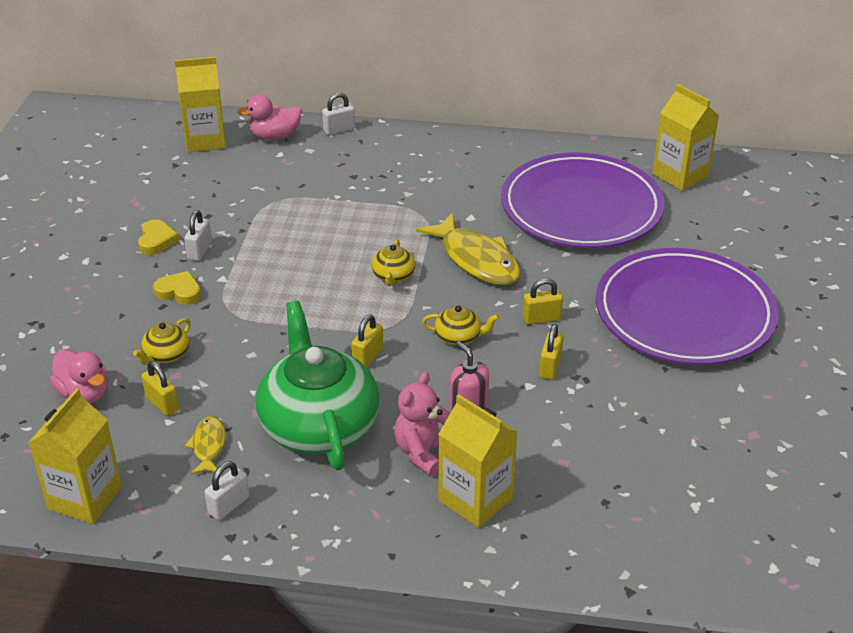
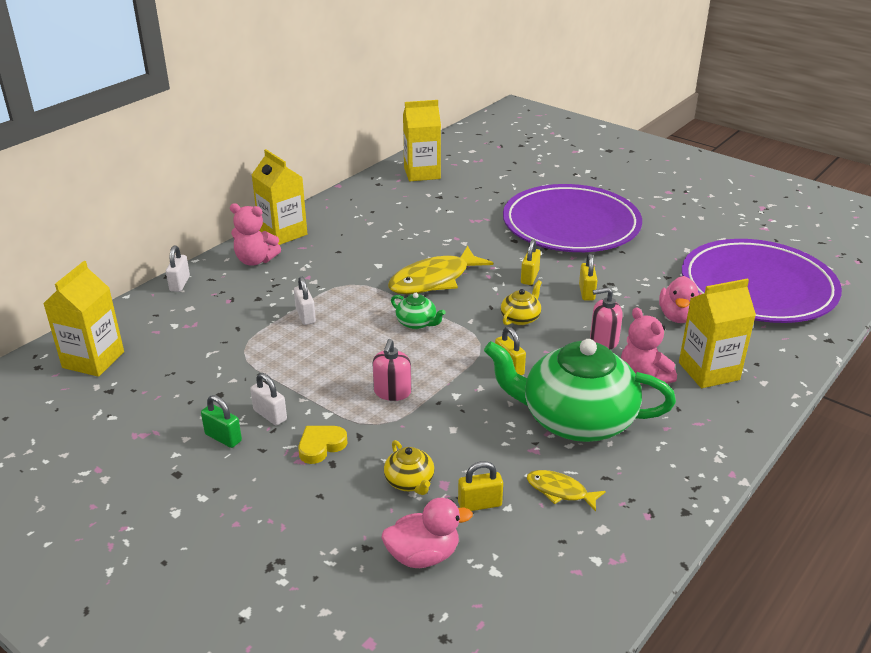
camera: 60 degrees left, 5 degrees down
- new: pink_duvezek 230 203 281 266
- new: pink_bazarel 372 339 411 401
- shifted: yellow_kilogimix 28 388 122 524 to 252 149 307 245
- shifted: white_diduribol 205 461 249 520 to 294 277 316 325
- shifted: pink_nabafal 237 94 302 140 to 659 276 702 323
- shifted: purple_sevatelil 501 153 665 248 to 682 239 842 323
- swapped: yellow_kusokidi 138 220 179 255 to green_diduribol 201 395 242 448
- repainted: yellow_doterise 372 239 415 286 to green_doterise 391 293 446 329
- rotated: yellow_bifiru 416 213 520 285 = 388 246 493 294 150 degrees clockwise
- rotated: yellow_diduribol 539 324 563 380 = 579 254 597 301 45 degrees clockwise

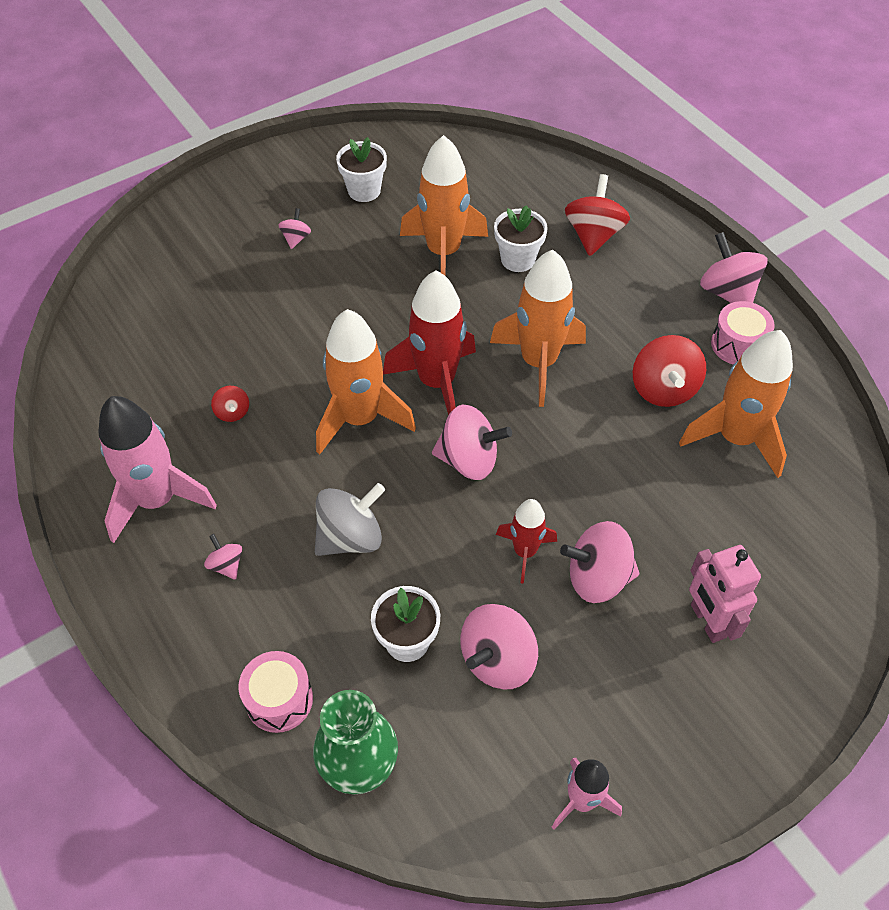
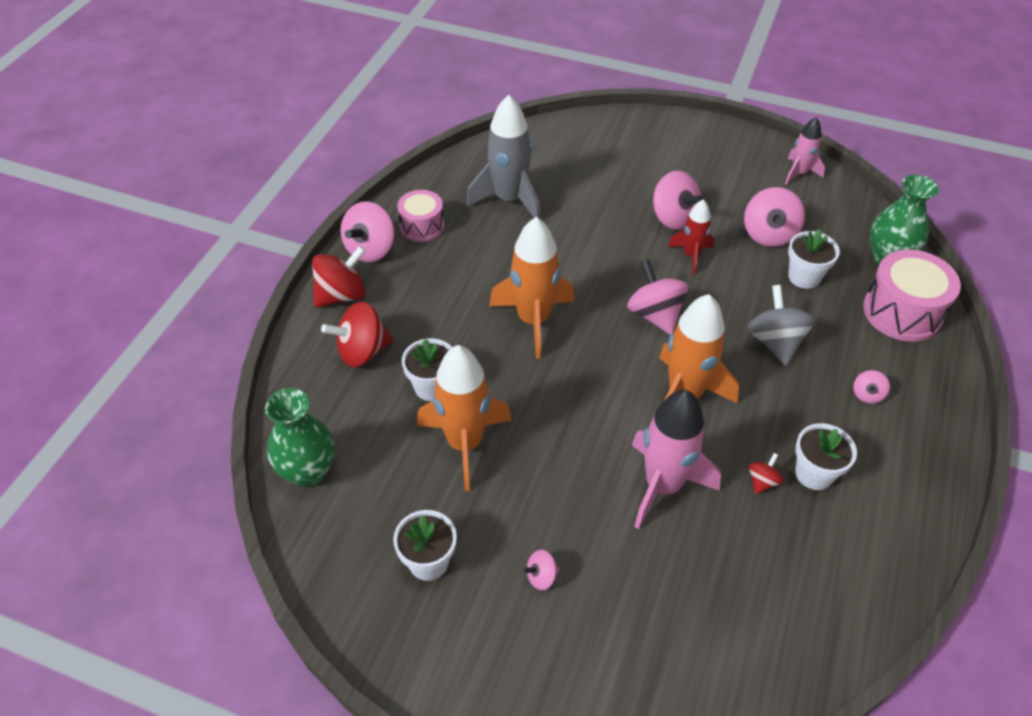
camera: 125 degrees left, 5 degrees down
- gone: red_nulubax 383 270 476 415
- gone: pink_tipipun 689 545 761 643
- new: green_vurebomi 265 388 335 487
- new: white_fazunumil 795 423 857 490
- shifted: pink_nulubax 98 396 217 543 to 632 390 721 529
- shifted: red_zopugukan 633 335 706 407 to 312 246 365 308
- repainted: orange_nulubax 679 330 793 478 to grey_nulubax 466 95 541 220
- rotated: grey_zopugukan 315 483 385 556 = 748 285 815 366 60 degrees clockwise
- rotated: pink_zopugukan 460 604 538 690 = 744 187 805 247 90 degrees clockwise
- scaled: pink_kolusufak 239 651 313 733 = 863 250 961 342 x1.60

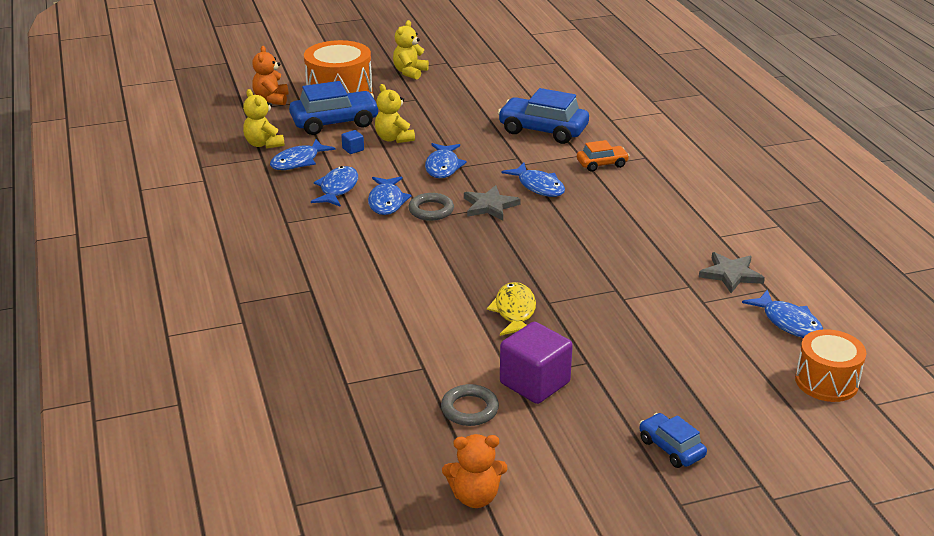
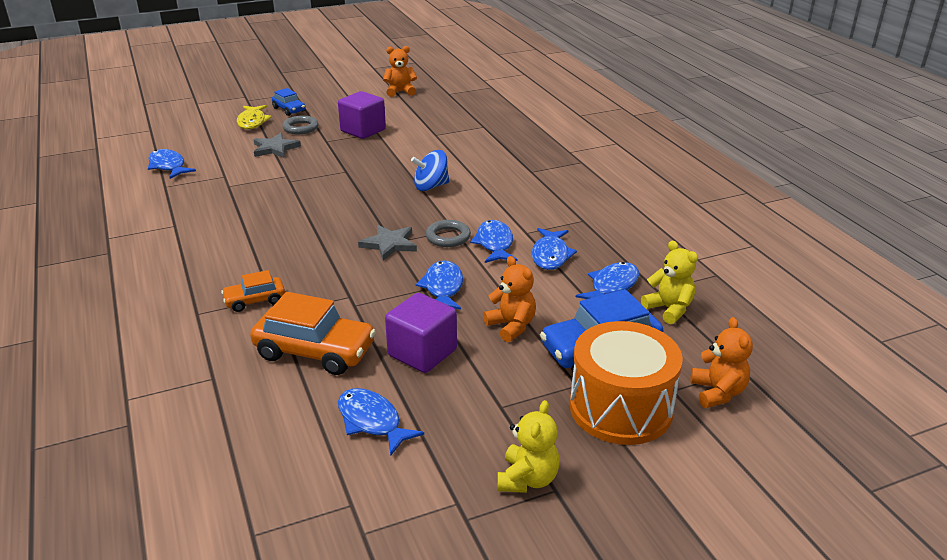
camera: 175 degrees right, 0 degrees up
- gone: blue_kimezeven 341 130 364 154
- gone: orange_kolusufak 795 329 867 402
- new: purple_kimezeven 385 293 457 373
- new: blue_zopugukan 411 150 449 191
- shifted: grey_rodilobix 441 384 499 426 to 282 115 319 134
- shifted: yellow_bifiru 487 282 536 336 to 237 105 272 129
- shifted: blue_bifiru 502 163 565 197 to 338 388 424 456
- shifted: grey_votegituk 699 252 765 293 to 254 133 301 158
- repainted: yellow_duvezek 375 84 415 143 to orange_duvezek 483 256 536 342
- repainted: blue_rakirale 498 88 589 144 to orange_rakirale 250 292 376 375

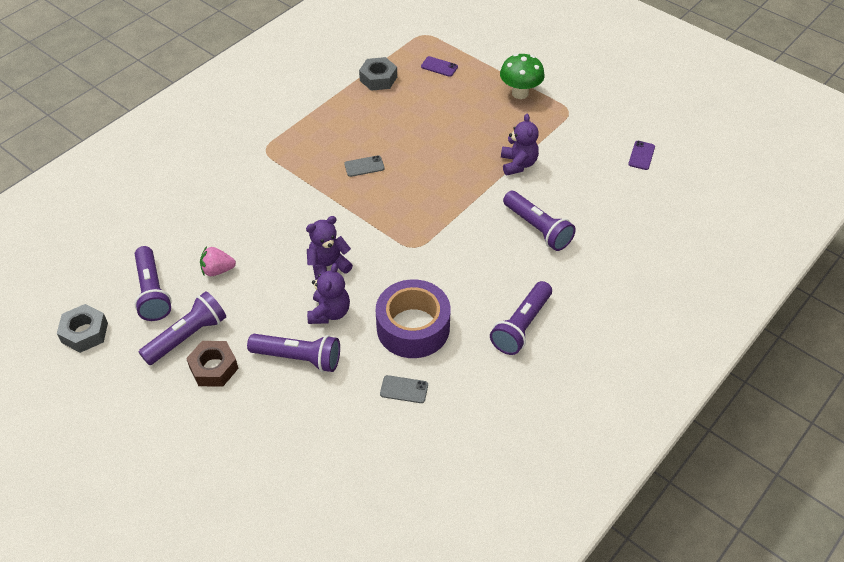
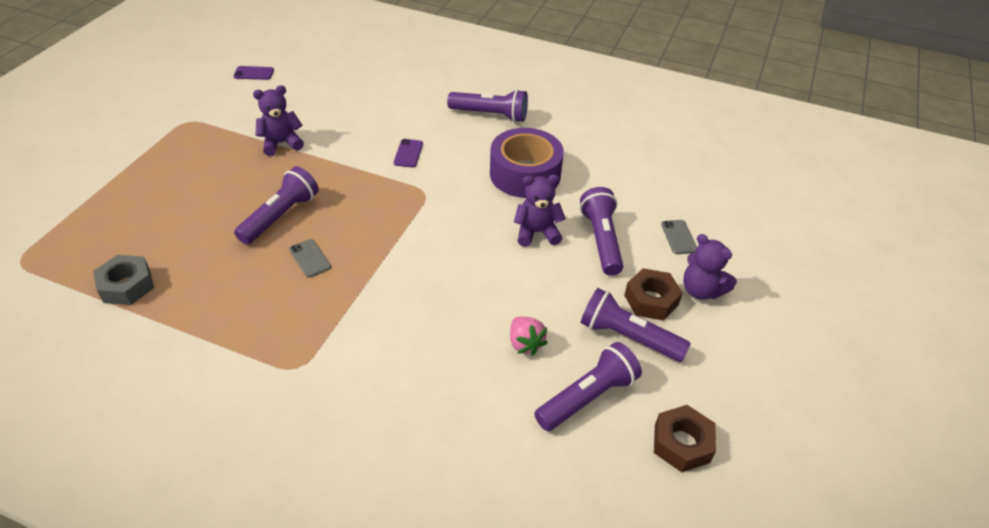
camera: 110 degrees left, 5 degrees down
- gone: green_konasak 500 54 545 99
- shifted: purple_duvezek 306 216 353 280 to 683 234 737 300
- shifted: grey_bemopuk 380 375 428 403 to 661 220 697 254
- shifted: purple_bemopuk 421 56 458 77 to 394 139 423 167
- shifted: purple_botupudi 503 191 576 251 to 234 166 319 245
- repainted: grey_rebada 57 304 108 353 to brown_rebada 654 405 716 472

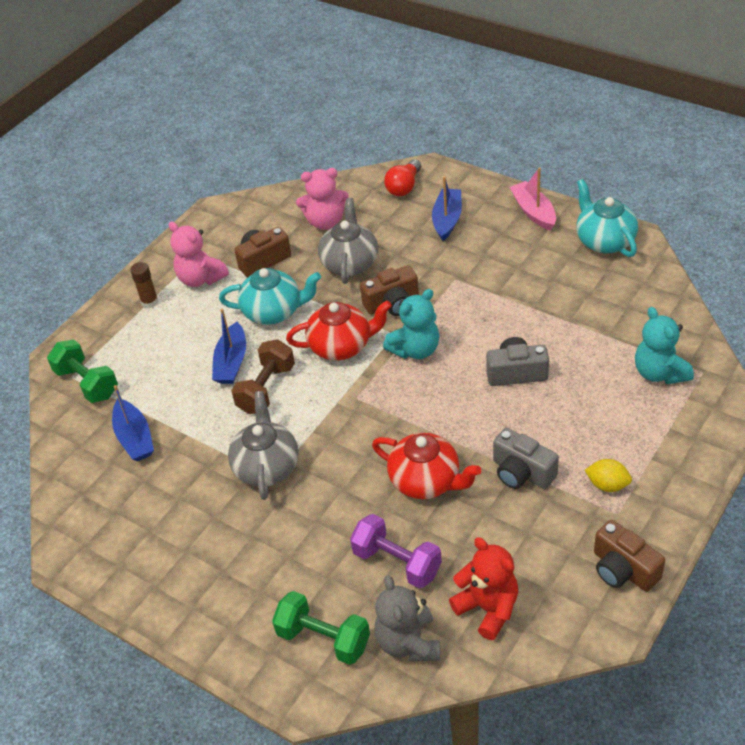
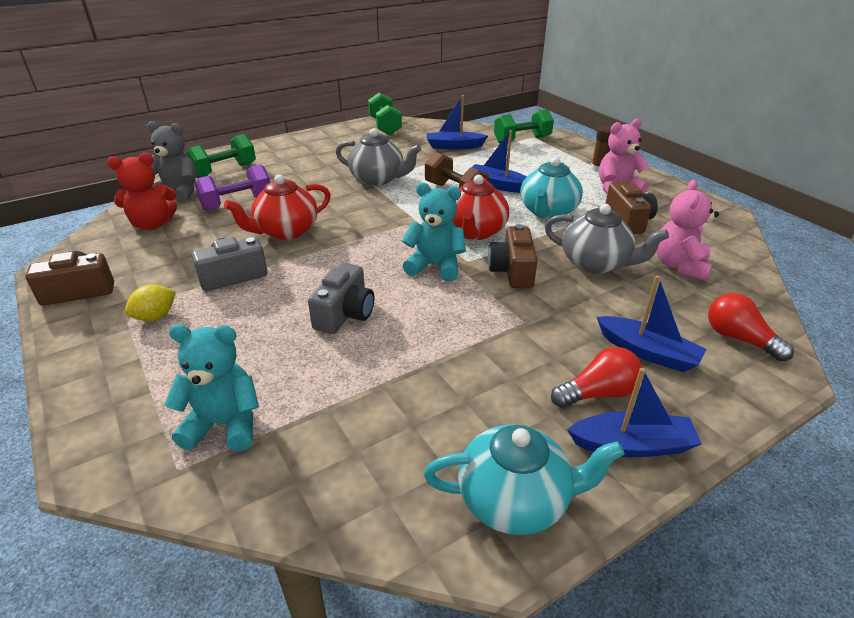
camera: 110 degrees right, 10 degrees down
- new: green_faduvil 368 93 402 135
- new: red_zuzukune 551 347 643 408
- repainted: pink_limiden 510 168 556 231 to blue_limiden 567 368 702 457
- rotated: turquoise_duvezek 383 289 439 359 = 402 182 466 282 120 degrees clockwise

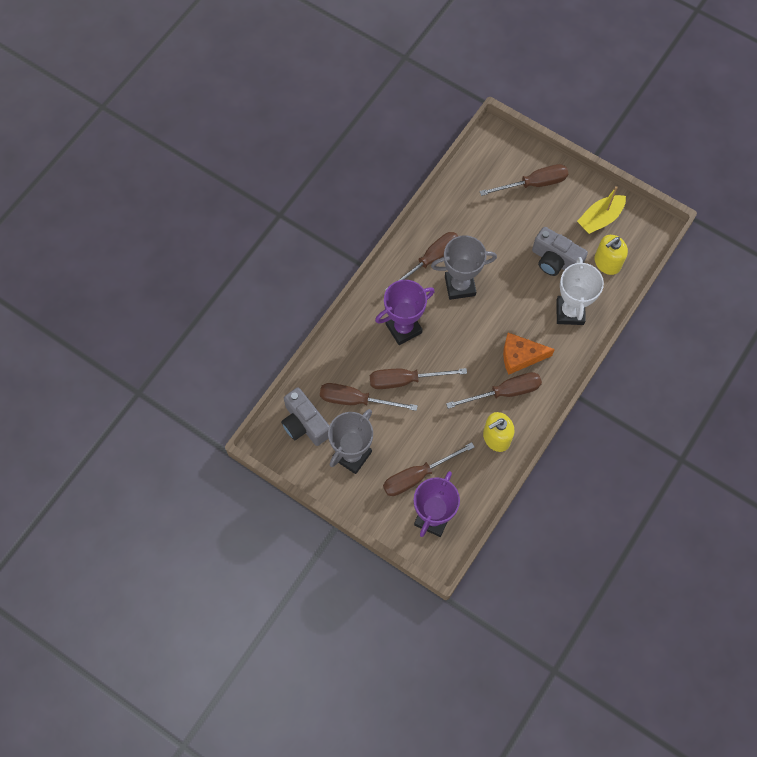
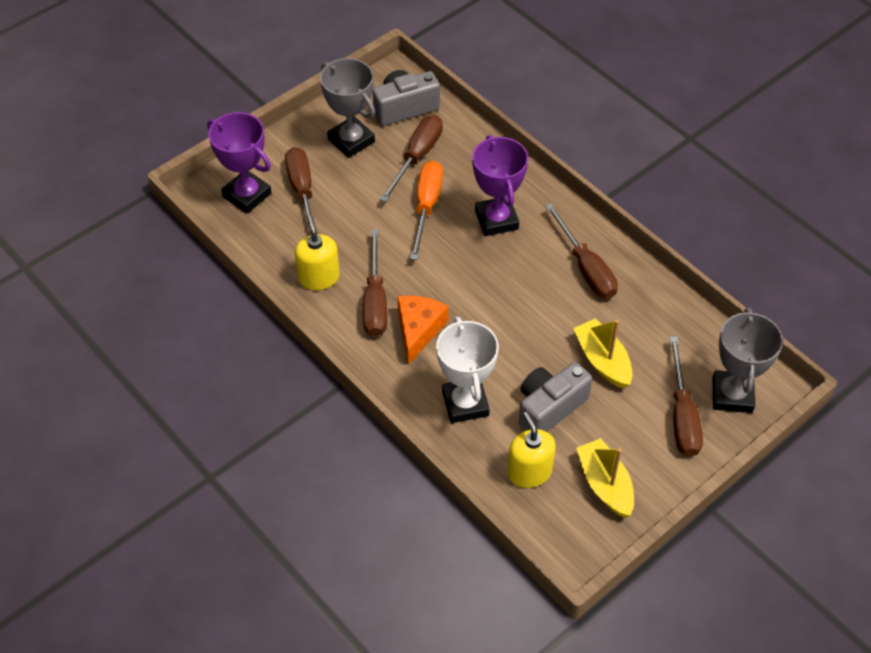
camera: 105 degrees right, 15 degrees down
- new: yellow_limiden 573 318 632 389
- shifted: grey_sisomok 431 235 497 300 to 713 308 783 413
- repainted: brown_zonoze 370 368 467 389 to orange_zonoze 410 161 443 260
- rotated: white_sisomok 556 257 604 325 = 436 317 499 423 60 degrees clockwise

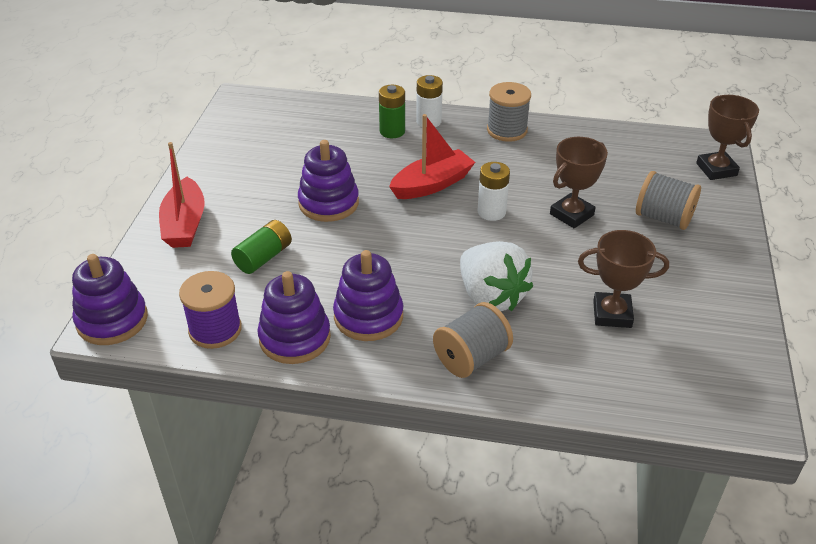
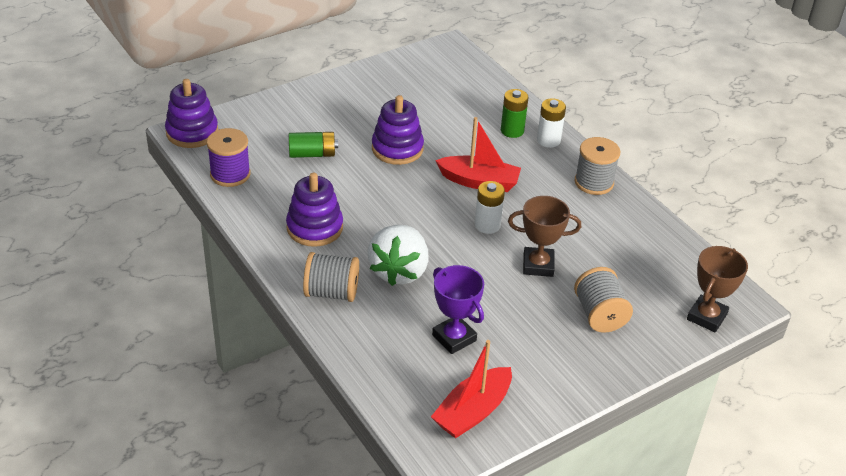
camera: 45 degrees right, 0 degrees up
- gone: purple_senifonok 257 271 331 364
- shifted: red_limiden 159 142 205 248 to 431 340 512 438
- repainted: brown_sisomok 578 230 669 328 to purple_sisomok 432 265 484 354

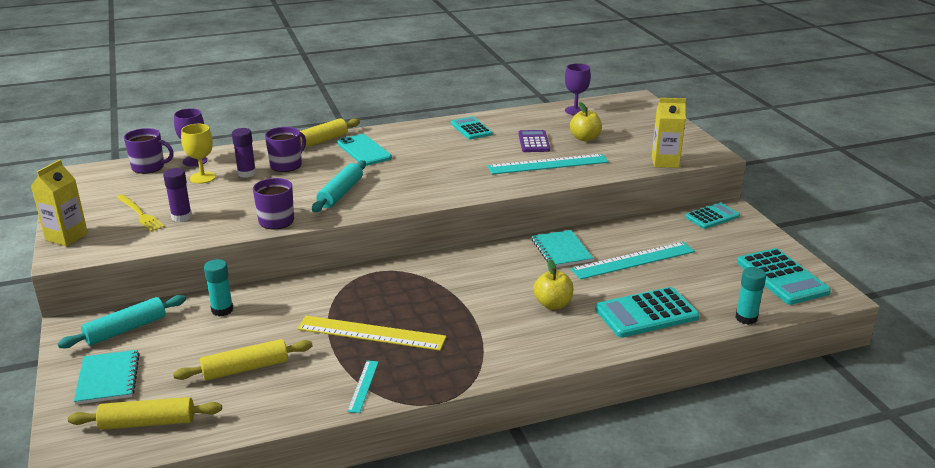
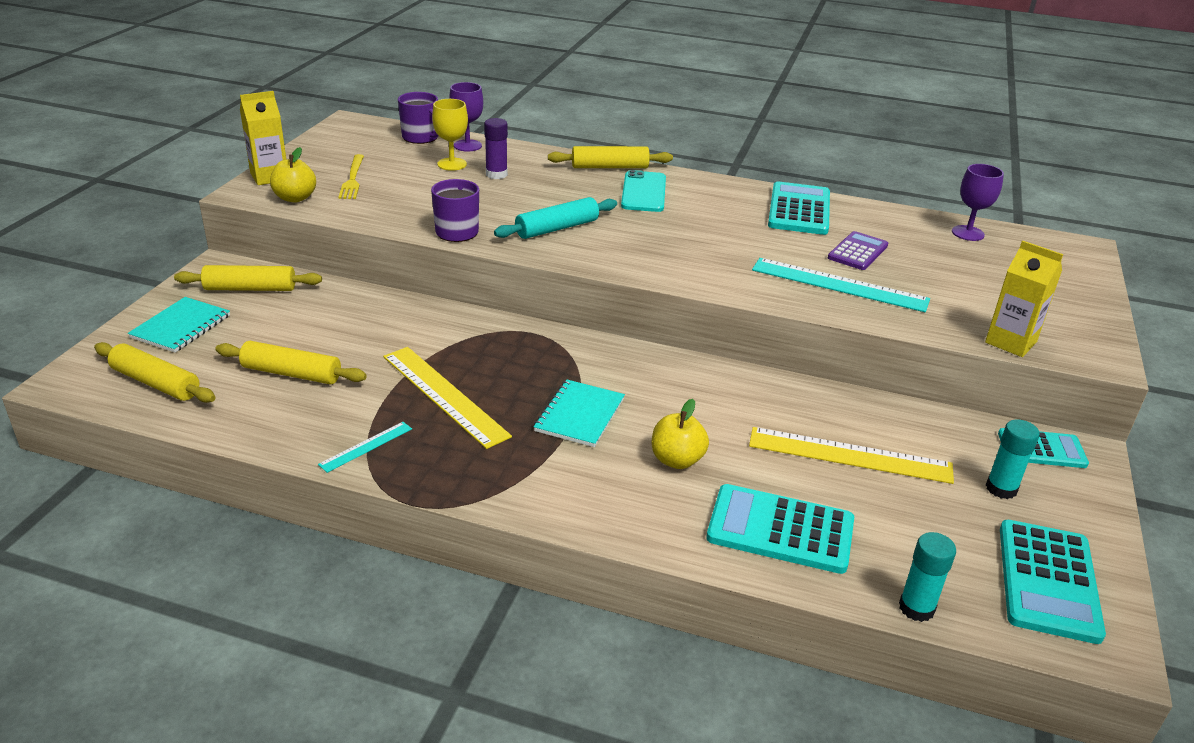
camera: 35 degrees right, 5 degrees up
- gone: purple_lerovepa 163 168 192 222
- gone: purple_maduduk 265 127 306 172
- shifted: turquoise_lerovepa 204 259 233 316 to 986 419 1040 499
- shifted: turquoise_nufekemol 532 230 593 267 to 534 380 625 447
- shifted: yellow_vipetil 570 102 602 141 to 270 147 316 202
- repainted: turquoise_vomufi 57 295 186 348 to yellow_vomufi 174 265 322 291
- repainted: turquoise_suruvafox 570 242 695 280 to yellow_suruvafox 749 427 954 484
- scaled: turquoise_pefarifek 451 116 492 139 = 768 182 830 235 x1.57

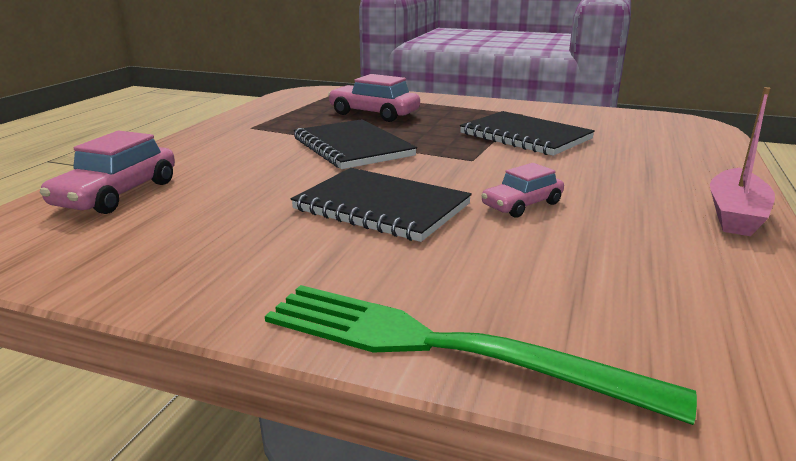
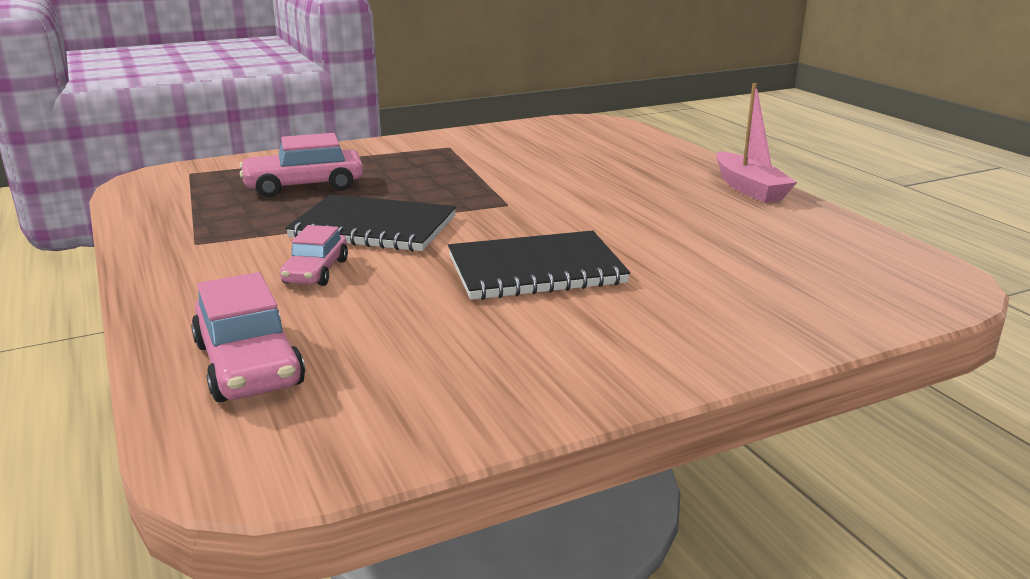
camera: 45 degrees left, 0 degrees up
- gone: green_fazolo 265 285 697 425
- gone: black_nufekemol 460 111 595 156
- shifted: pink_rakirale 481 163 564 218 to 280 225 348 286

